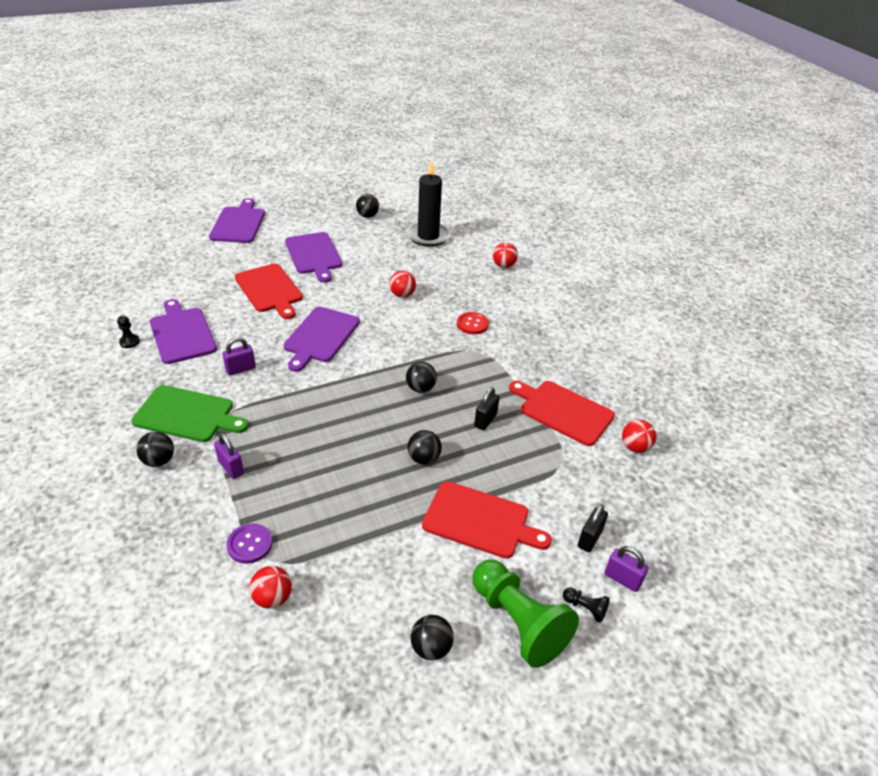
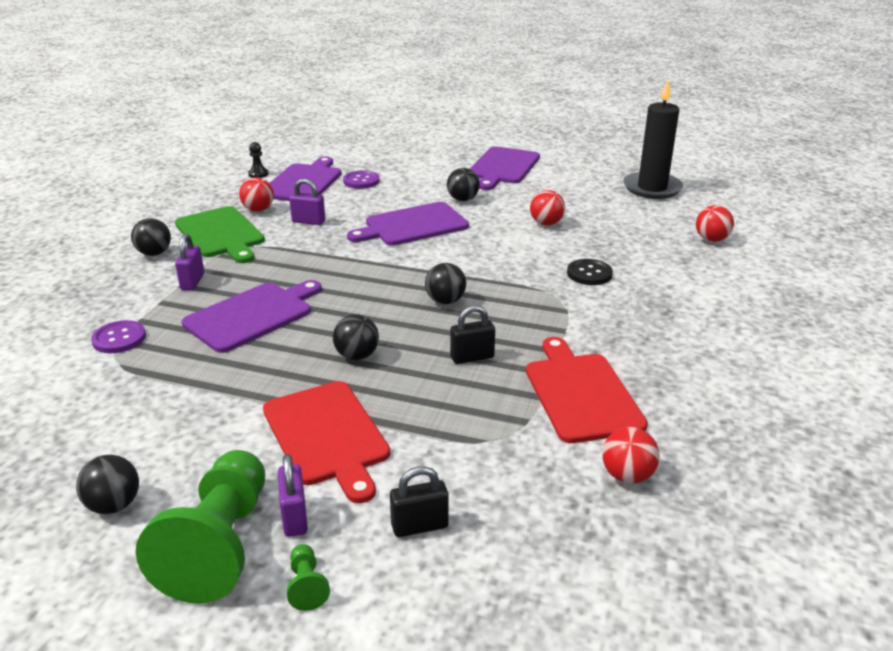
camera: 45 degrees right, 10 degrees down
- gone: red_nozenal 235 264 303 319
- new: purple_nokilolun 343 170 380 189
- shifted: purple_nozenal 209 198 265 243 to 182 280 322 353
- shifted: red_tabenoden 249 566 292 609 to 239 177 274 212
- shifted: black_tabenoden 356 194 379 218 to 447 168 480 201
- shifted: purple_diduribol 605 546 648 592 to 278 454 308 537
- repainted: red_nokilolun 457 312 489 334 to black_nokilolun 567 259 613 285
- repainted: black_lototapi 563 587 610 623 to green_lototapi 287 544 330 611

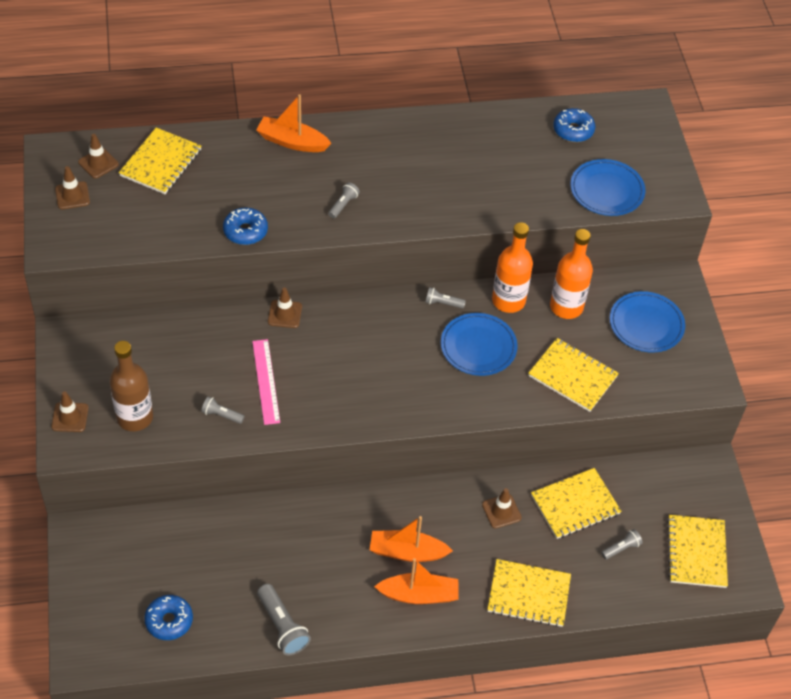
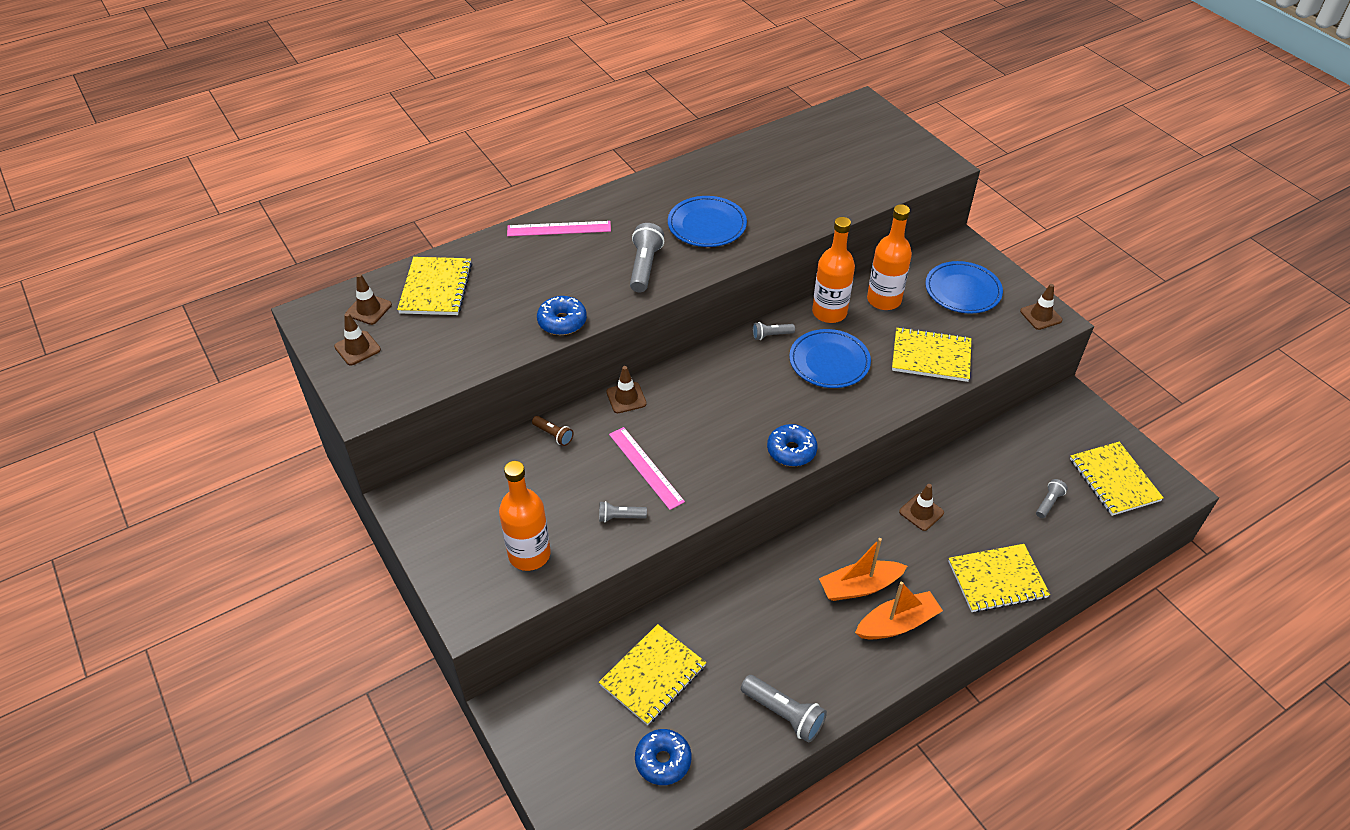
camera: 20 degrees left, 5 degrees down
- new: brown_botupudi 532 416 574 446
- shifted: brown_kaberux 51 391 89 432 to 1020 284 1063 330
- shifted: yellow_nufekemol 531 468 622 539 to 599 624 706 725
- shifted: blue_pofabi 553 108 595 142 to 767 424 817 466
- shifted: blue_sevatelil 570 159 646 216 to 668 196 747 247
- swapped: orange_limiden 256 94 332 152 to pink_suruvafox 507 221 611 236
- repainted: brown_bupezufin 109 341 153 431 to orange_bupezufin 499 461 551 571
- scaled: grey_botupudi 328 182 360 218 = 630 223 664 292 x1.73

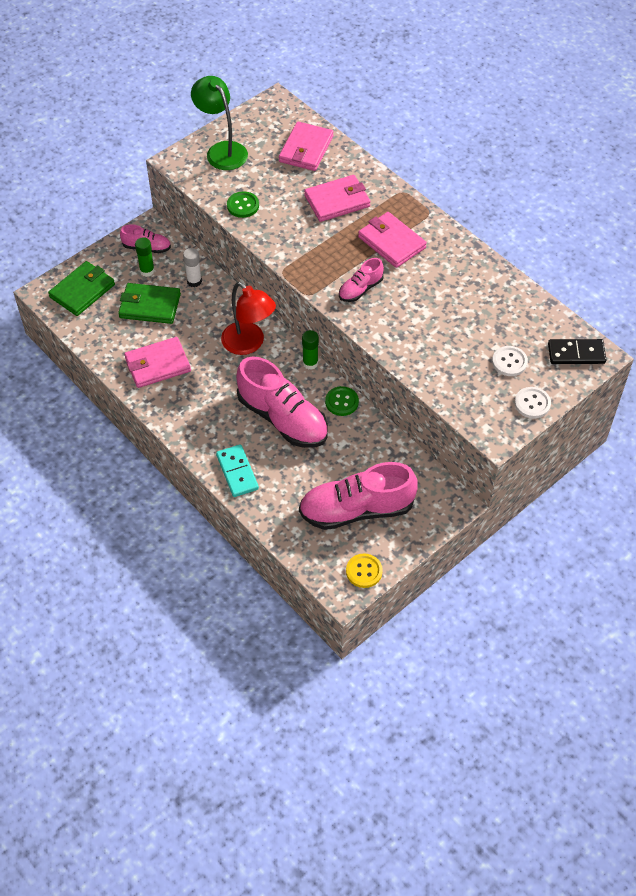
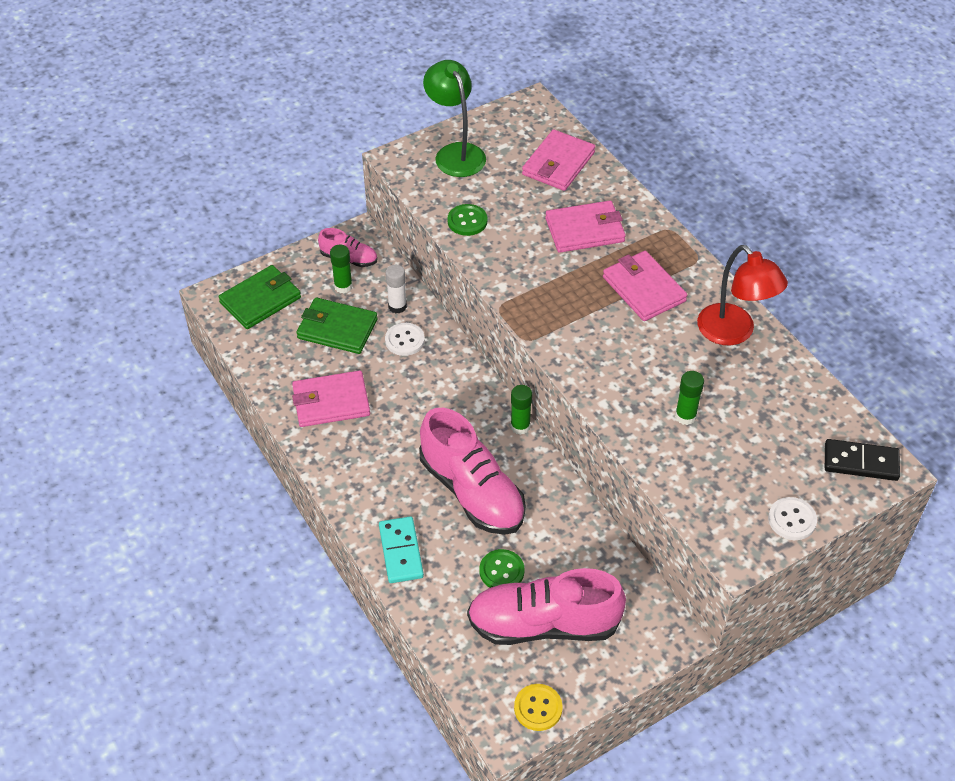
camera: 10 degrees right, 5 degrees down
- gone: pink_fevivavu 339 258 384 302
- new: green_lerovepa 675 371 704 425
- shifted: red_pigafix 221 282 276 355 to 697 245 788 346
- shifted: green_nokilolun 325 386 359 416 to 480 549 524 588
- shifted: white_nokilolun 492 346 528 376 to 385 323 425 356

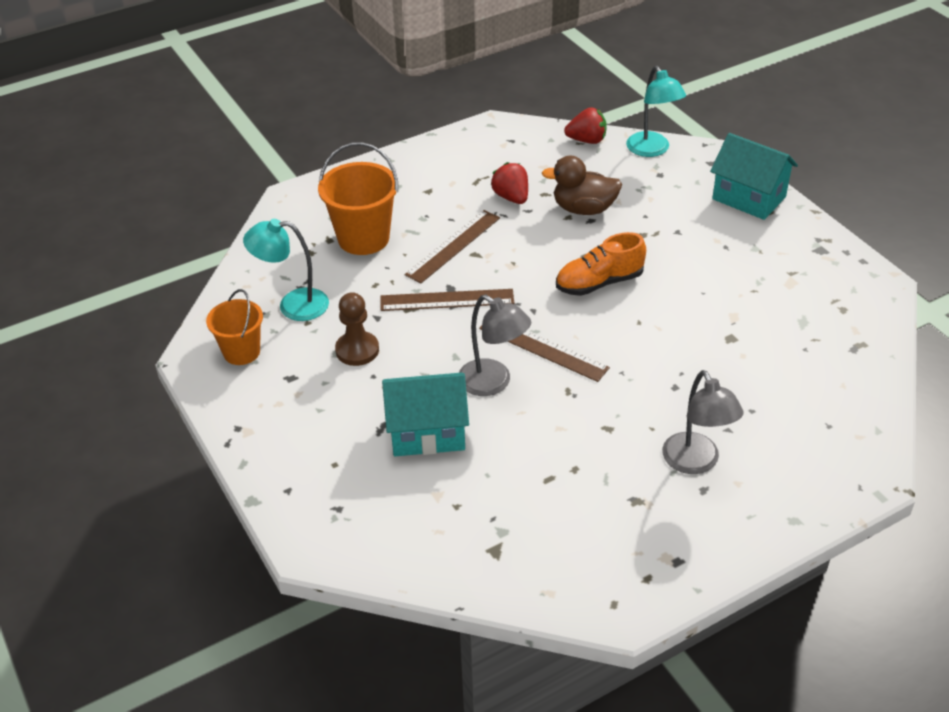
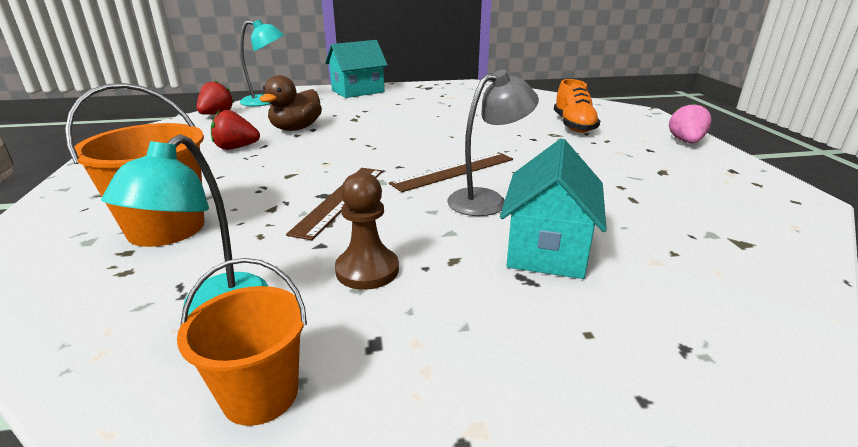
camera: 70 degrees left, 15 degrees down
- gone: brown_suruvafox 405 210 500 283
- gone: grey_pigafix 662 370 744 474
- new: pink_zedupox 669 103 712 143
- shifted: orange_fevivavu 556 232 646 296 to 554 79 600 133

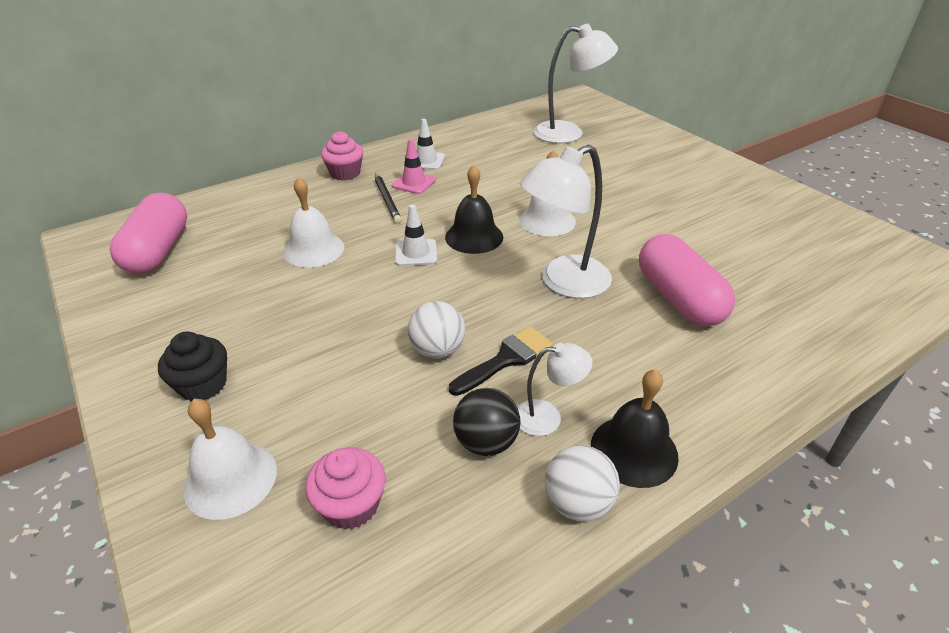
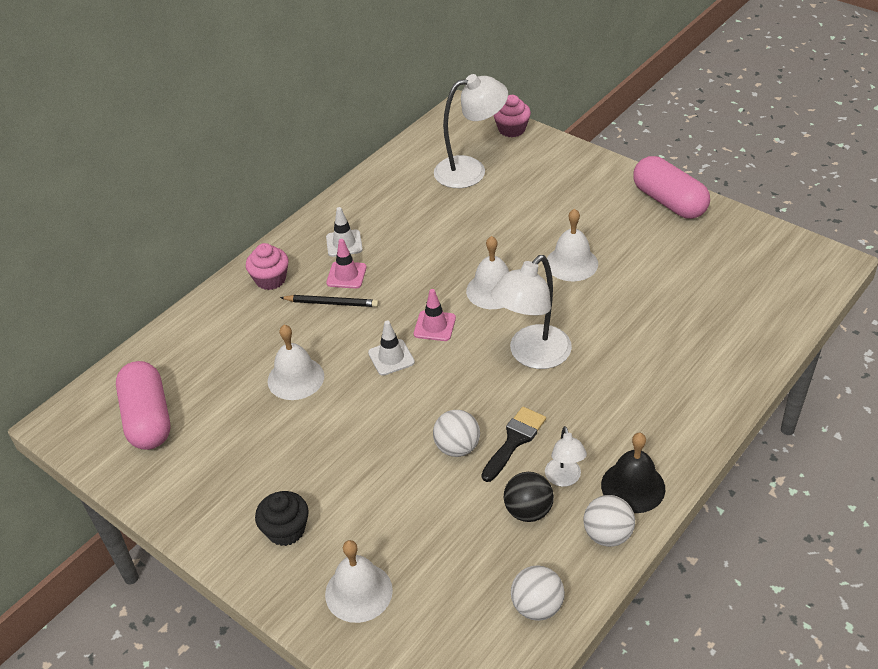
camera: 15 degrees left, 5 degrees up
- new: white_tabenoden 511 565 565 621
- new: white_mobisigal 547 209 598 281
- shifted: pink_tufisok 305 447 386 530 to 493 95 531 137
- shifted: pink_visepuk 639 234 735 327 to 633 156 710 219
- swapped: black_mobisigal 445 165 503 254 to pink_kaberux 414 289 456 341
- rotated: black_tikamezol 375 173 402 224 = 280 295 379 307 45 degrees counterclockwise
- rotated: white_pigafix 517 343 593 436 = 545 426 587 487 105 degrees clockwise

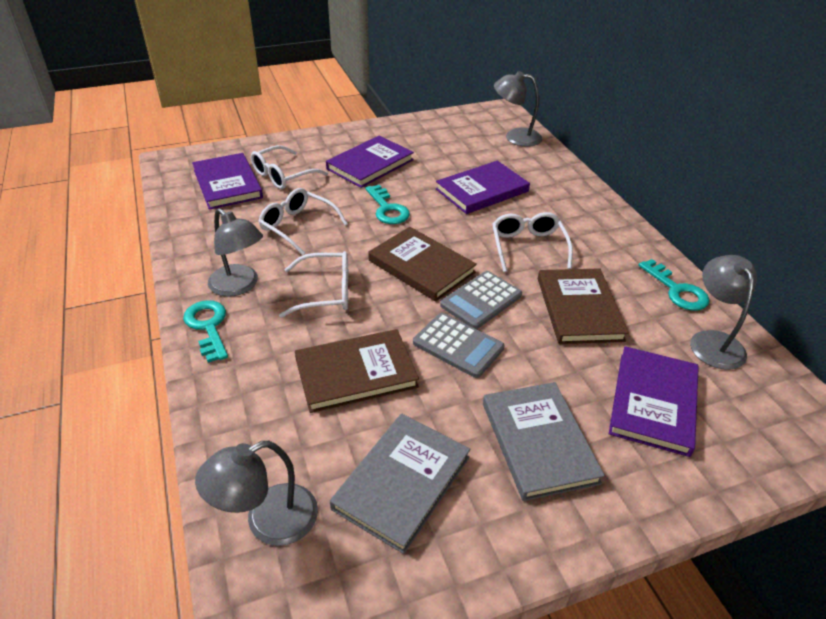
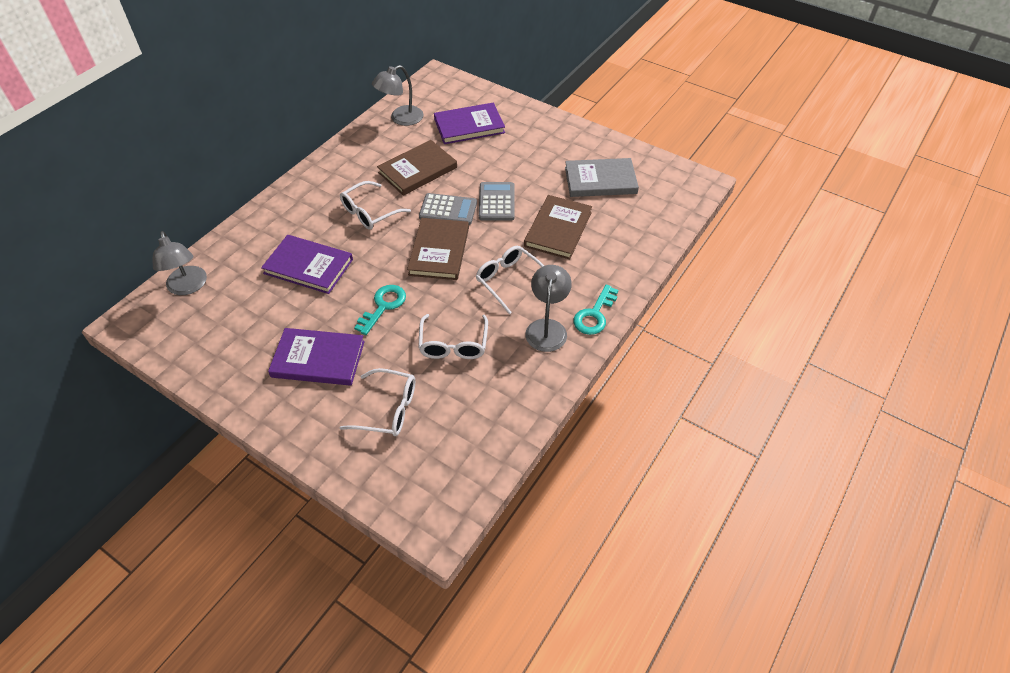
camera: 125 degrees left, 10 degrees up
- gone: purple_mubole 192 153 263 210
- gone: grey_pigafix 195 441 318 546
- gone: grey_mubole 483 382 605 501
- gone: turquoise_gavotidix 638 259 709 311
- rotated: brown_mubole 295 329 419 413 = 524 195 592 259 75 degrees clockwise

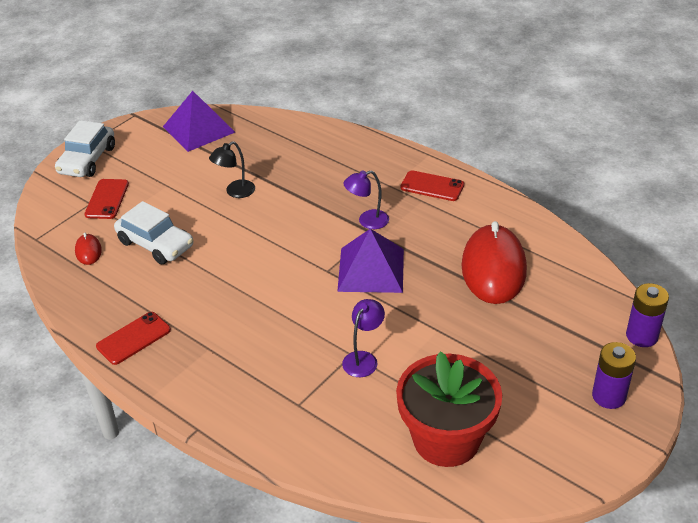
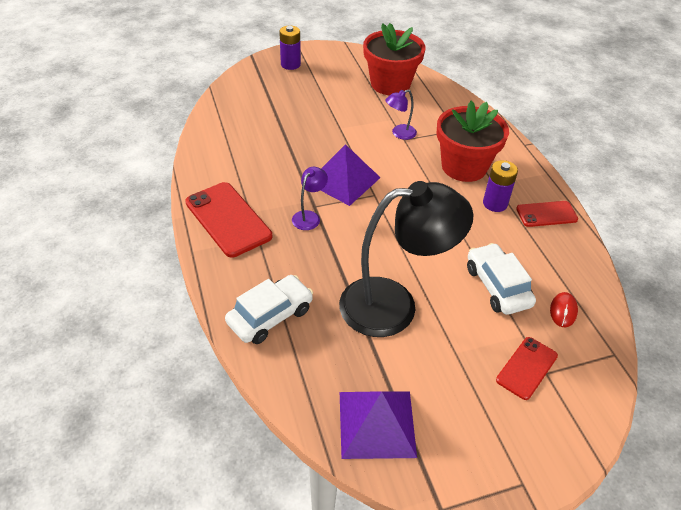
camera: 150 degrees left, 5 degrees up
- gone: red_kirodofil 461 221 527 304
- new: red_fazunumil 436 101 509 182
- shifted: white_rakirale 55 120 115 177 to 225 275 313 344
- shifted: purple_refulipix 626 283 669 347 to 483 160 518 212
- rotated: purple_pigafix 343 170 389 229 = 292 167 328 230 75 degrees counterclockwise
- scaled: black_pigafix 209 141 255 198 = 339 181 474 337 x2.40
- scaled: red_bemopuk 400 170 464 201 = 185 182 272 257 x1.67

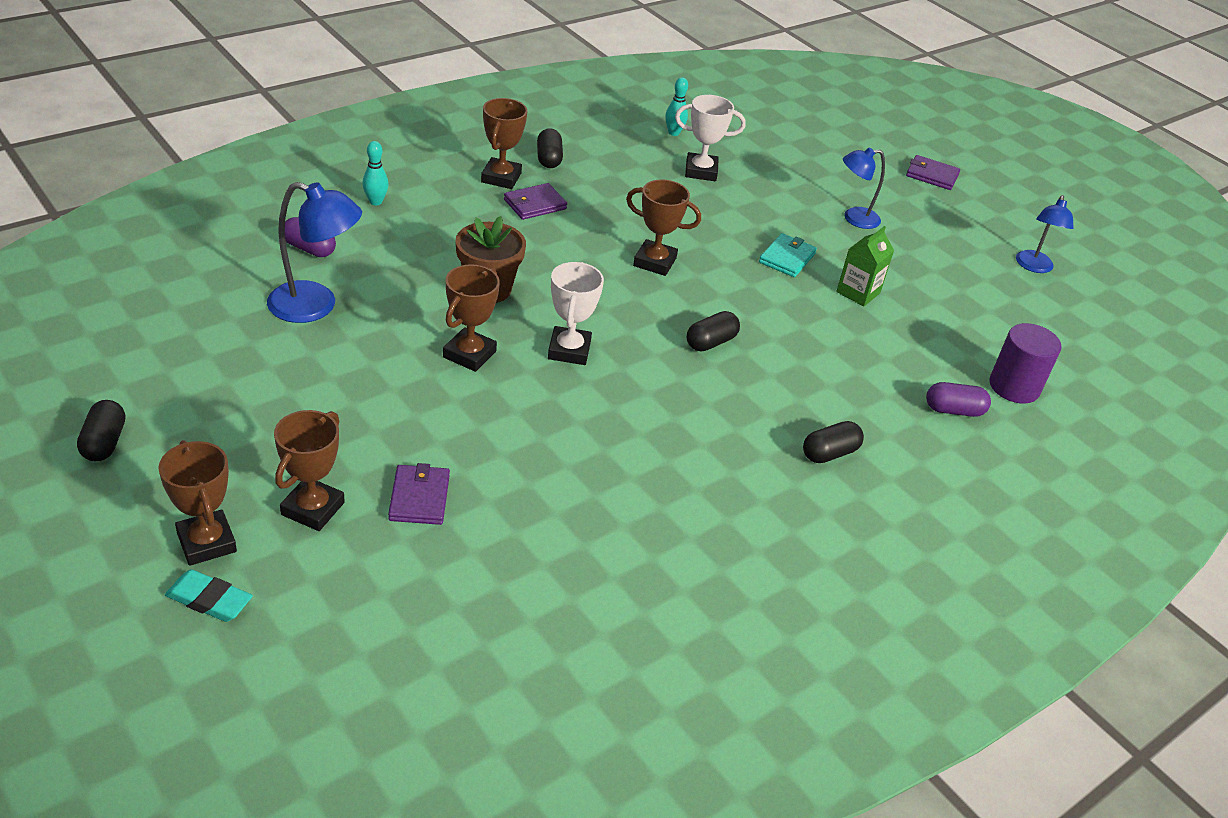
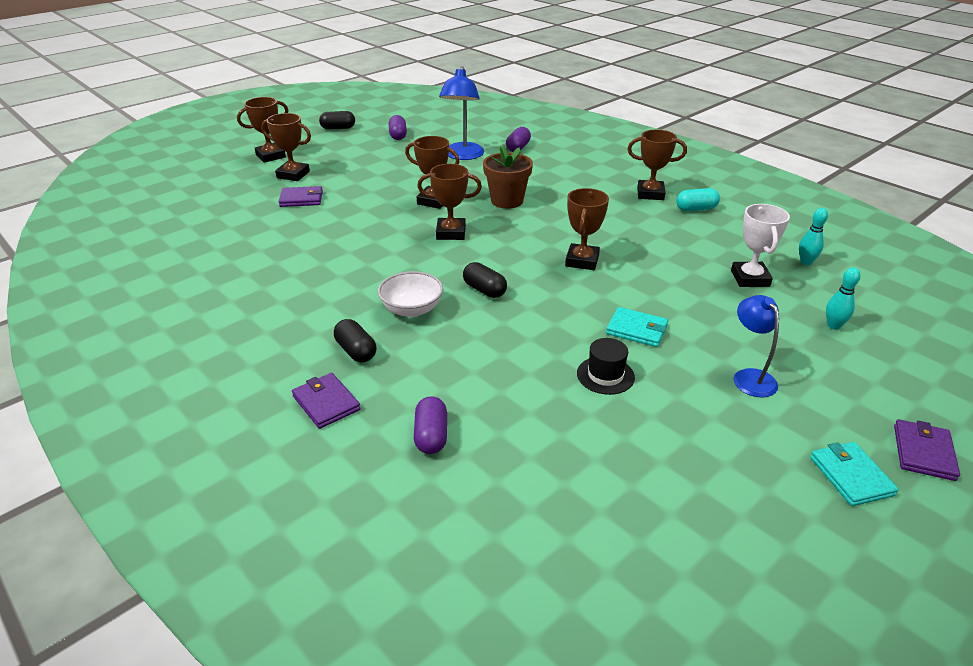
camera: 90 degrees right, 5 degrees down
- gone: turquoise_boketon 165 569 253 622
- gone: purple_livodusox 989 323 1062 404
- gone: blue_pigafix 1016 195 1074 273
- new: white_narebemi 378 271 443 317
- new: purple_visepuk 389 115 407 140
- new: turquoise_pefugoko 810 442 899 506
- shifted: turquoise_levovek 362 141 389 205 to 826 267 861 330
- shifted: purple_pefugoko 504 183 567 220 to 292 373 361 429
- swapped: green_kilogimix 836 226 894 307 to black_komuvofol 577 338 635 395
- repainted: black_visepuk 537 128 563 168 to turquoise_visepuk 676 188 720 211
- repainted: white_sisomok 548 262 604 365 to brown_sisomok 417 164 482 240

